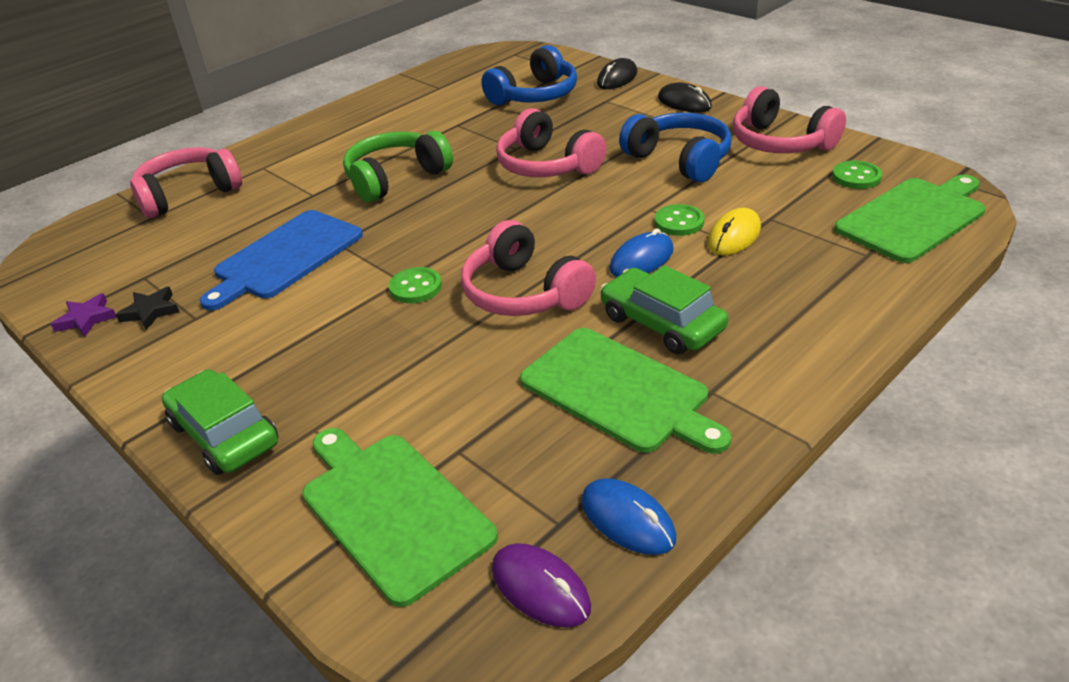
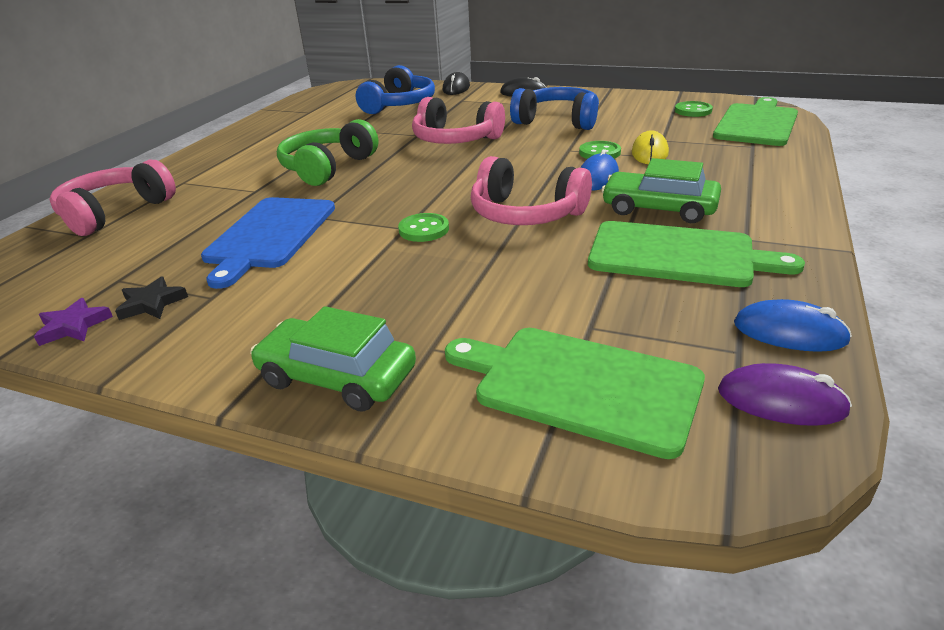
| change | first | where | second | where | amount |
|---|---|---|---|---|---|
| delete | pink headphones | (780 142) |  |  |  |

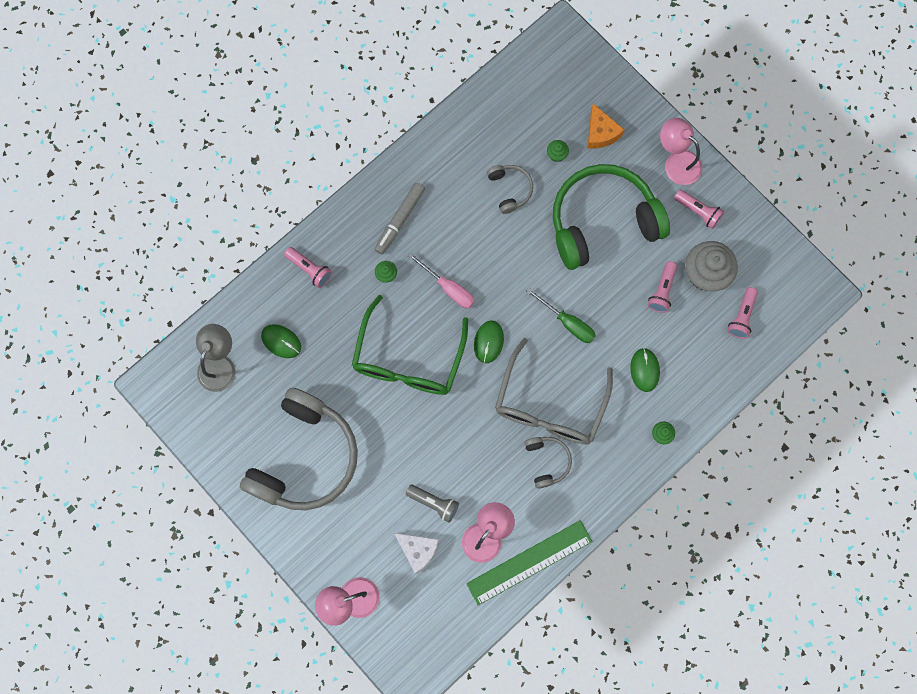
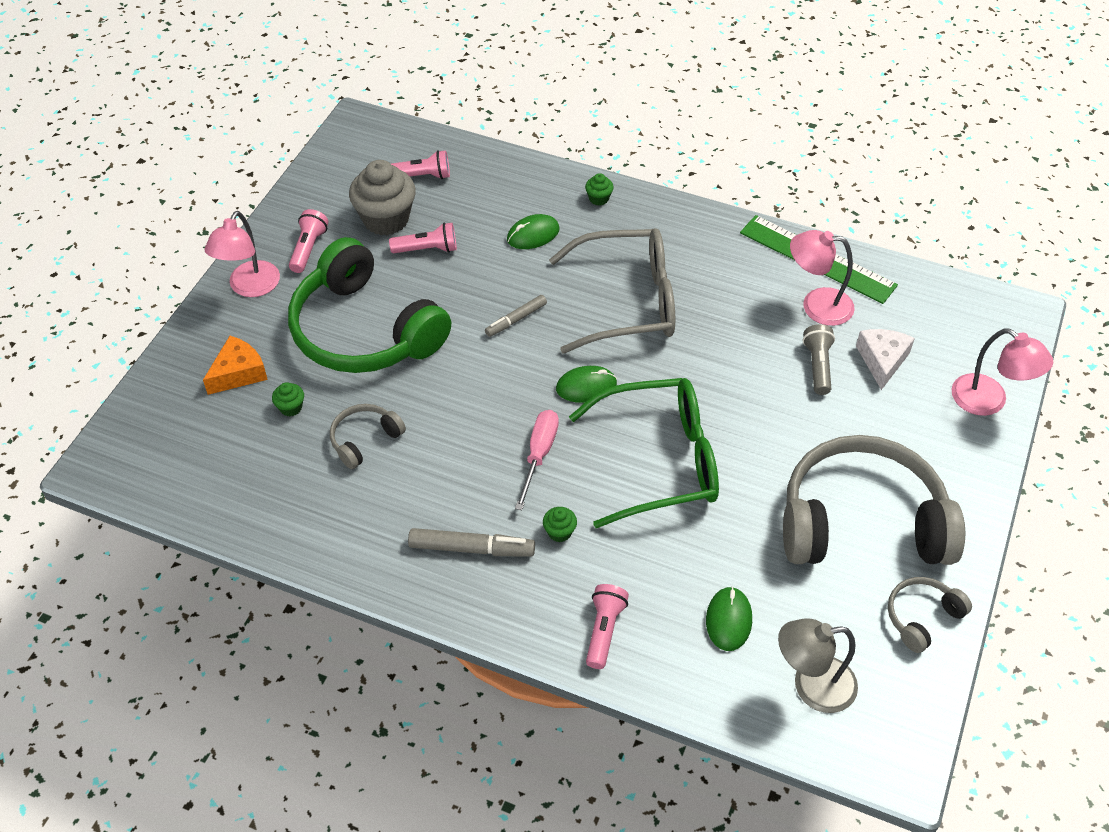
| change | first | where | second | where | amount |
|---|---|---|---|---|---|
| replace | green screwdriver | (567 323) | grey marker | (516 320) |  |
| move | grey headphones | (547 461) |  | (922 617) |  |

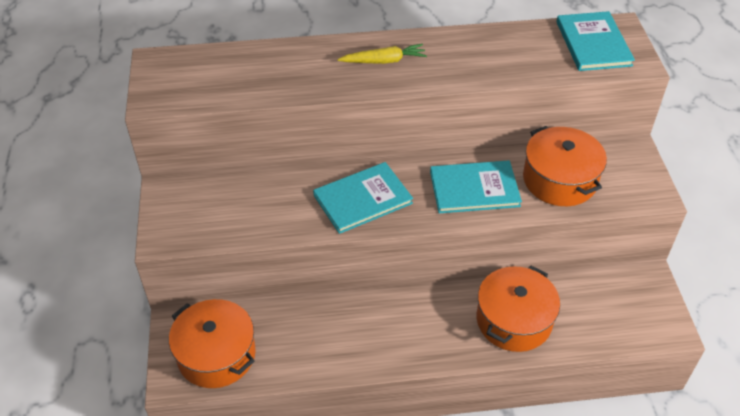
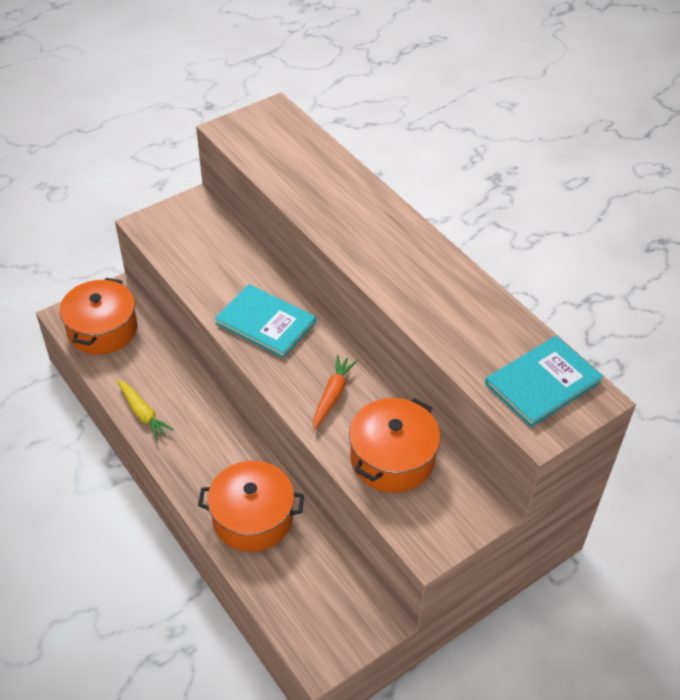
| change | first | where | second | where | amount |
|---|---|---|---|---|---|
| move | yellow carrot | (384 61) |  | (143 413) |  |
| replace | turquoise book | (474 189) | orange carrot | (332 395) |  |

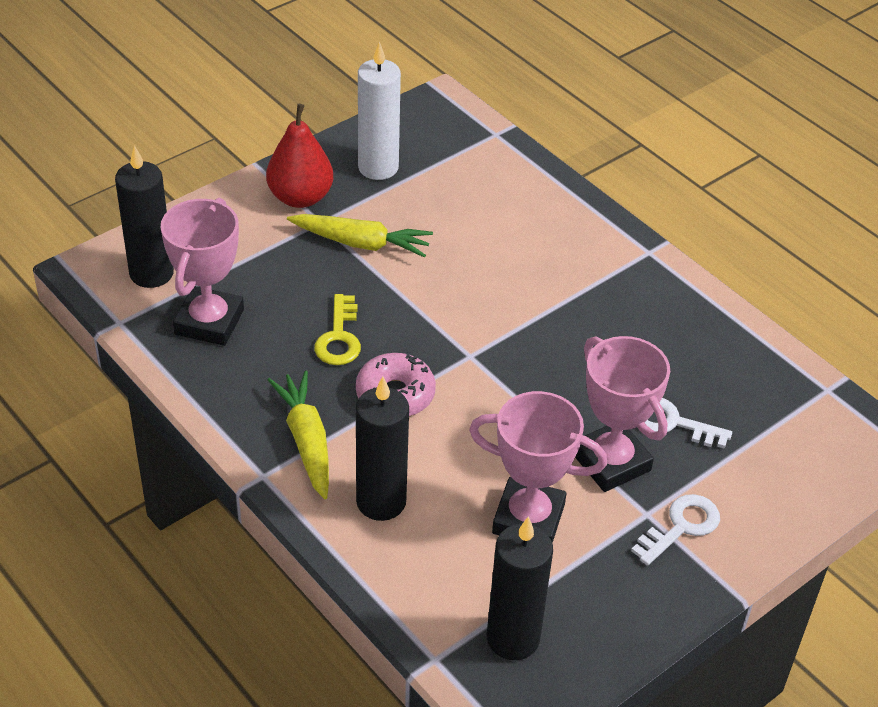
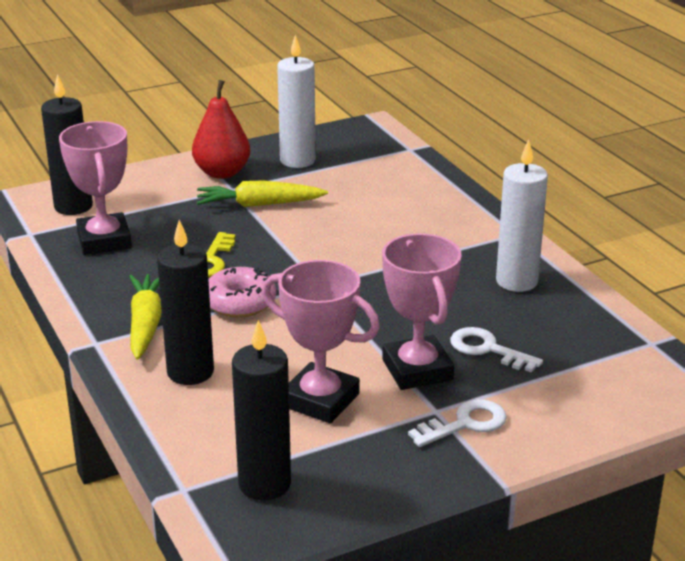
| change | first | where | second | where | amount |
|---|---|---|---|---|---|
| rotate | pink trophy | (209 322) |  | (104 240) | 45 degrees counterclockwise |
| rotate | yellow carrot | (361 243) |  | (259 205) | 150 degrees clockwise |
| insert |  |  | white candle | (516 281) |  |

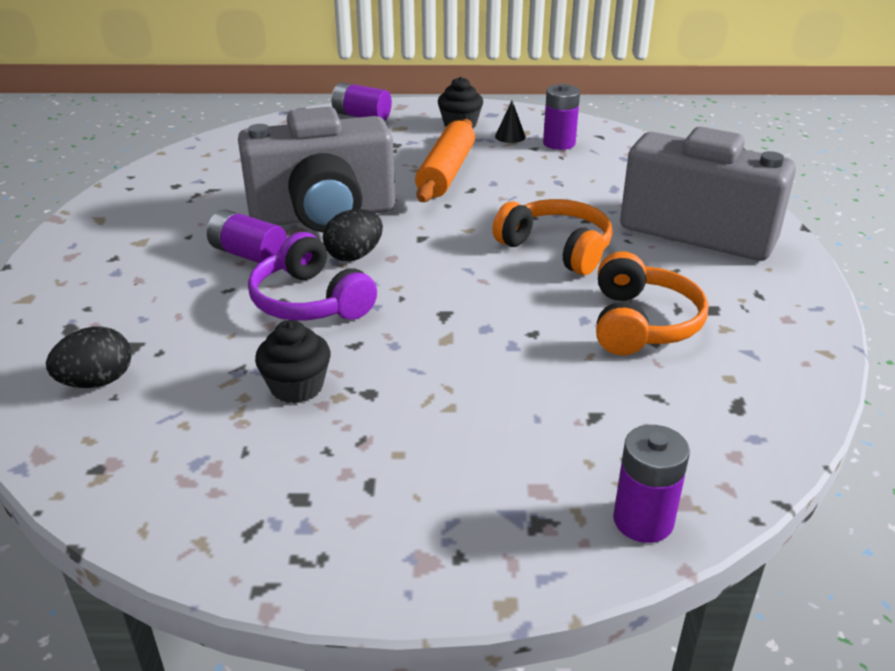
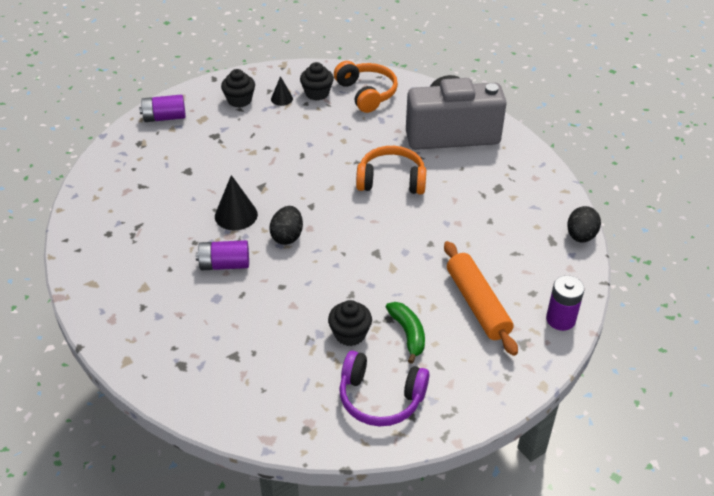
| change | first | where | second | where | amount |
|---|---|---|---|---|---|
| replace | purple battery | (559 143) | black cupcake | (317 93) |  |
| replace | grey camera | (323 216) | black cone | (236 215) |  |
| move | orange rolling pin | (446 172) |  | (477 304) |  |
| move | purple headphones | (310 301) |  | (380 398) |  |
| move | orange headphones | (641 323) |  | (366 93) |  |
| move | black egg | (97 382) |  | (580 236) |  |
| insert |  |  | green banana | (408 334) |  |

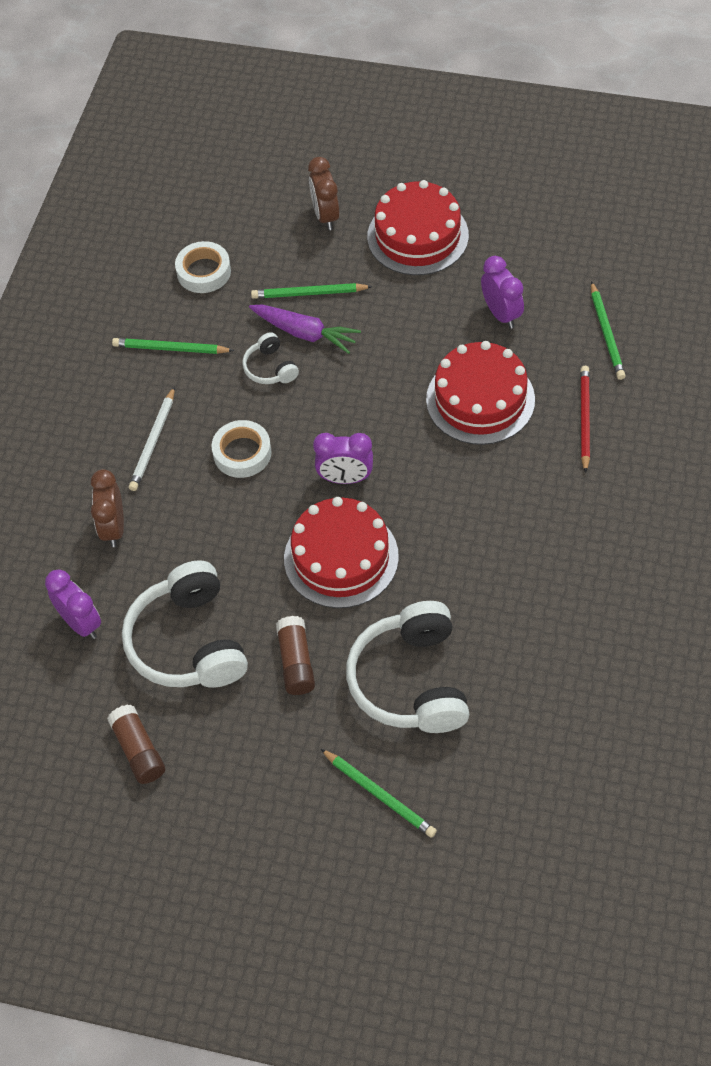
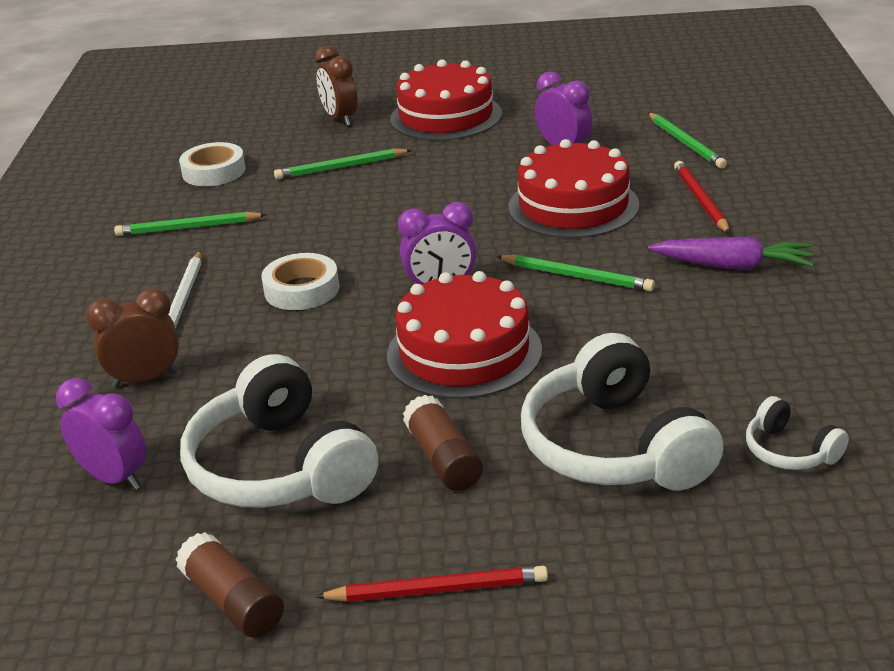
| change | first | where | second | where | amount |
|---|---|---|---|---|---|
| move | purple carrot | (305 333) |  | (733 266) |  |
| move | white headphones | (270 368) |  | (789 451) |  |
| rotate | brown clock | (113 528) |  | (145 379) | 90 degrees clockwise |
| move | green pencil | (379 794) |  | (576 276) |  |
| insert |  |  | red pencil | (437 589) |  |

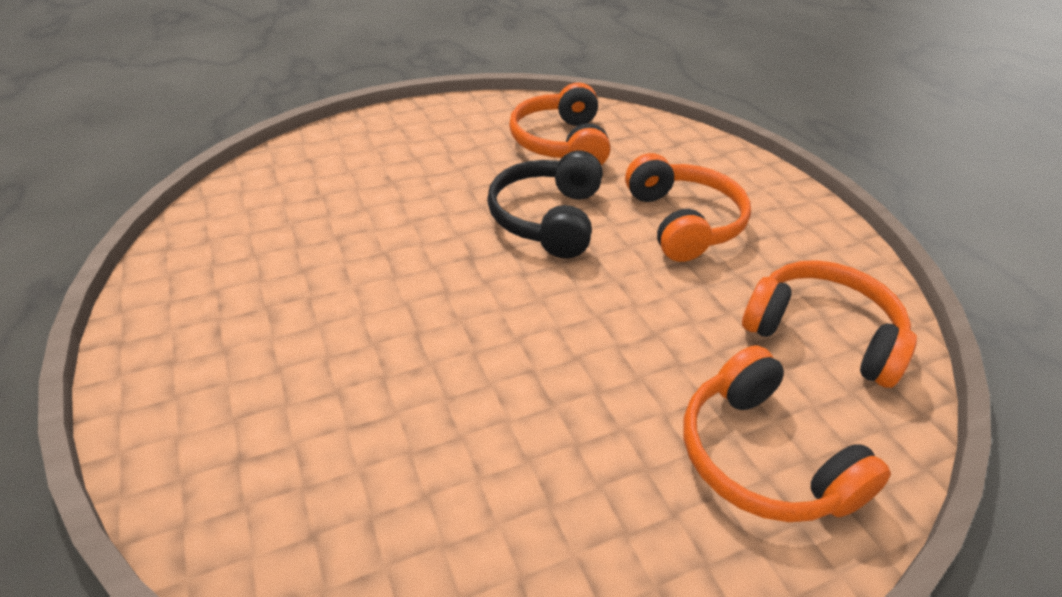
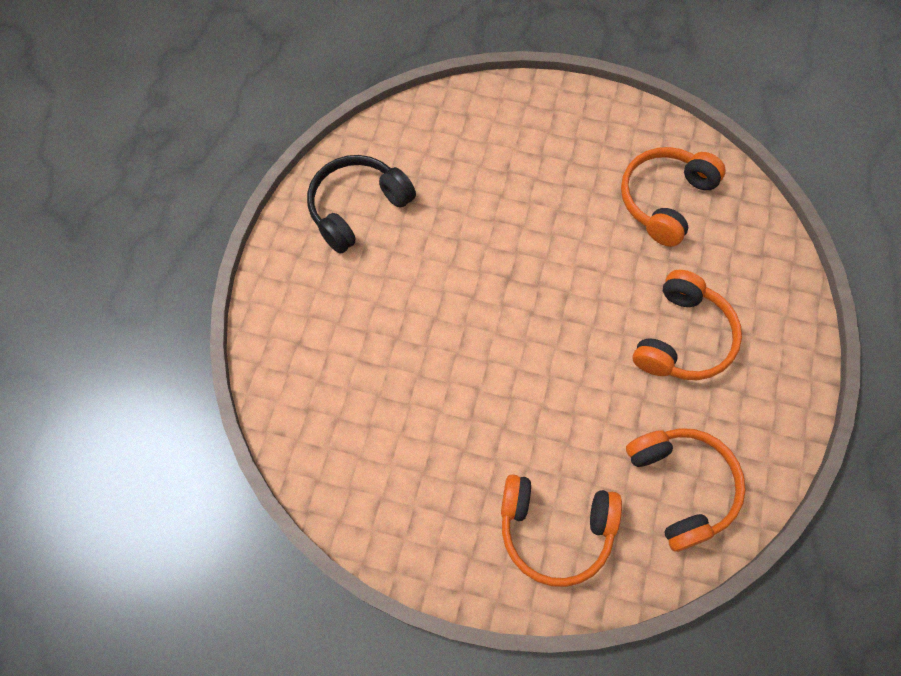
| change | first | where | second | where | amount |
|---|---|---|---|---|---|
| move | black headphones | (548 218) |  | (357 208) |  |
| rotate | orange headphones | (762 458) |  | (555 530) | 90 degrees counterclockwise |

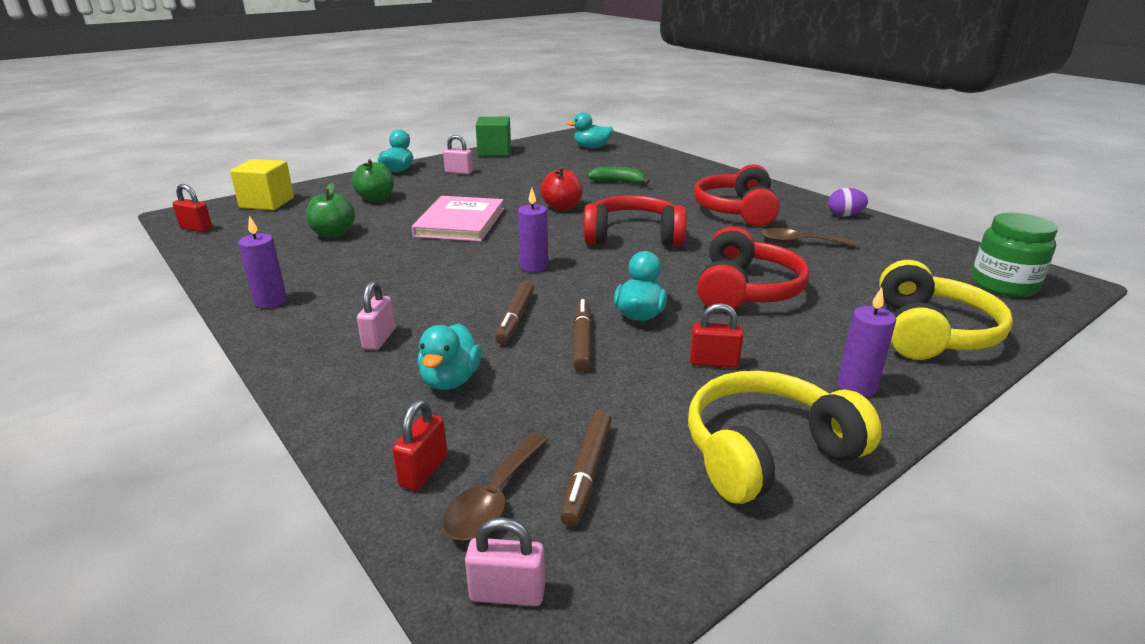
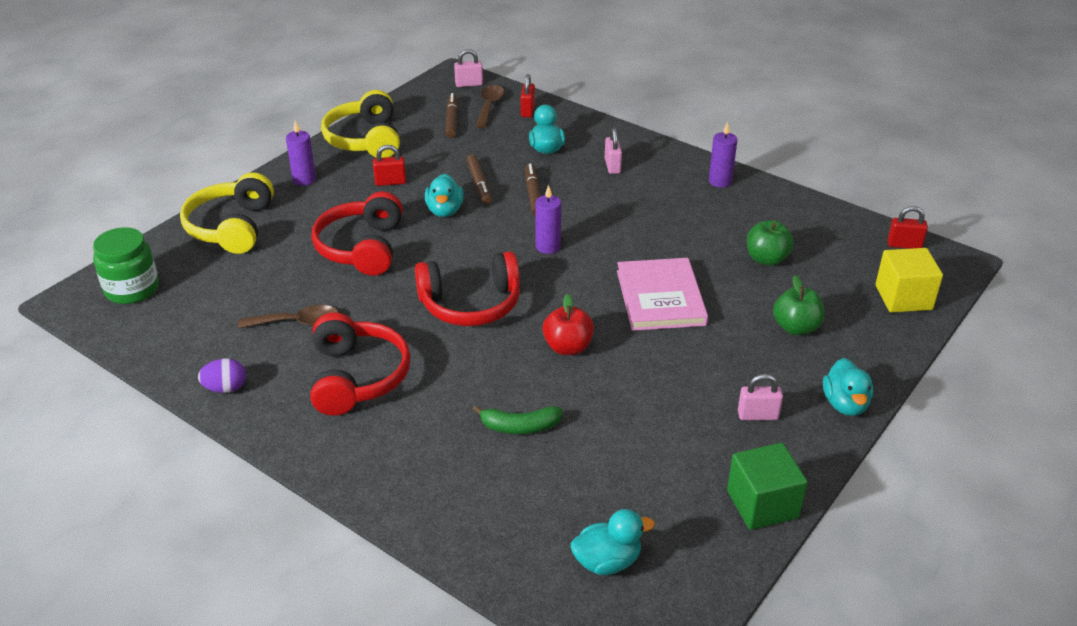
| change | first | where | second | where | amount |
|---|---|---|---|---|---|
| rotate | yellow headphones | (766 452) |  | (365 139) | 120 degrees clockwise |

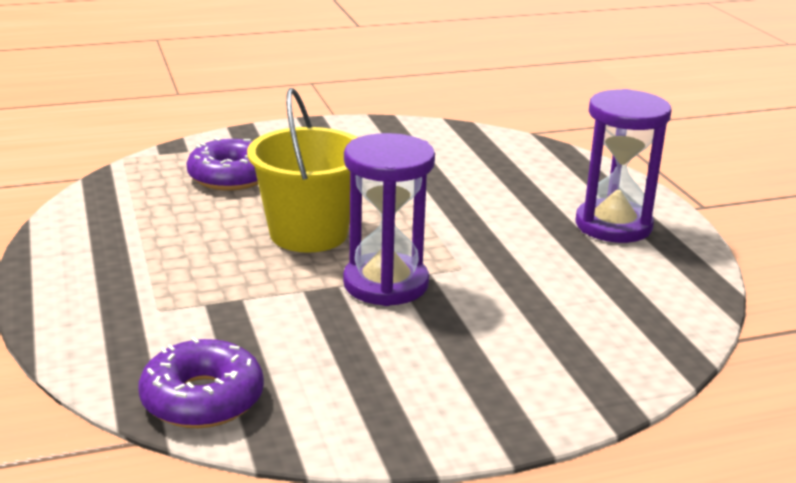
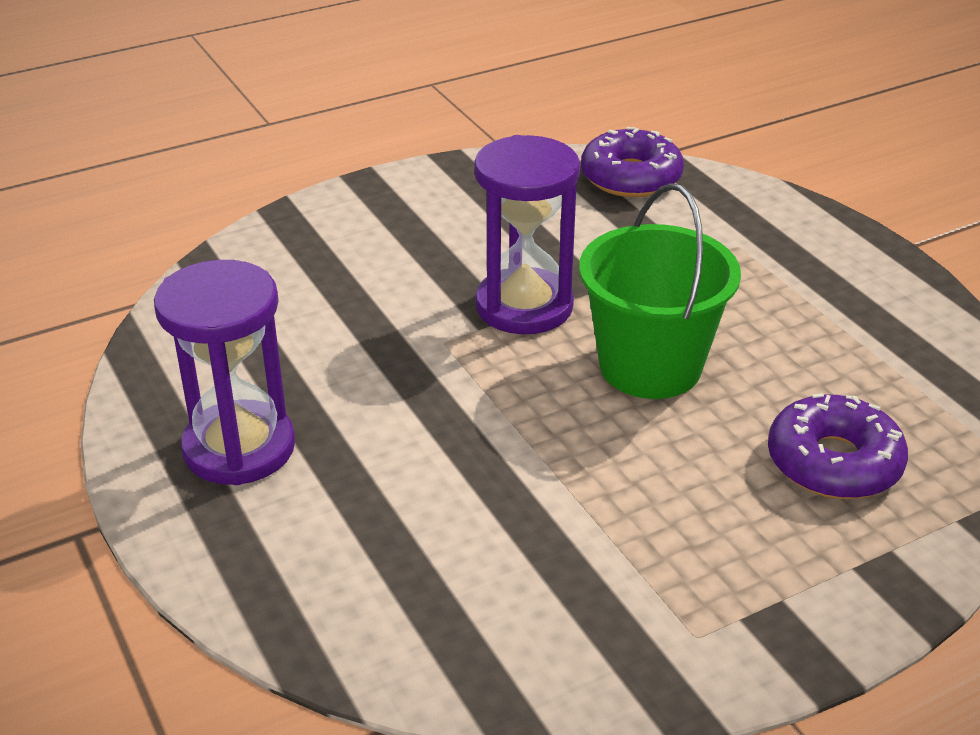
| change | first | where | second | where | amount |
|---|---|---|---|---|---|
| recolor | yellow bucket | (308 233) | green bucket | (650 366) |  |

